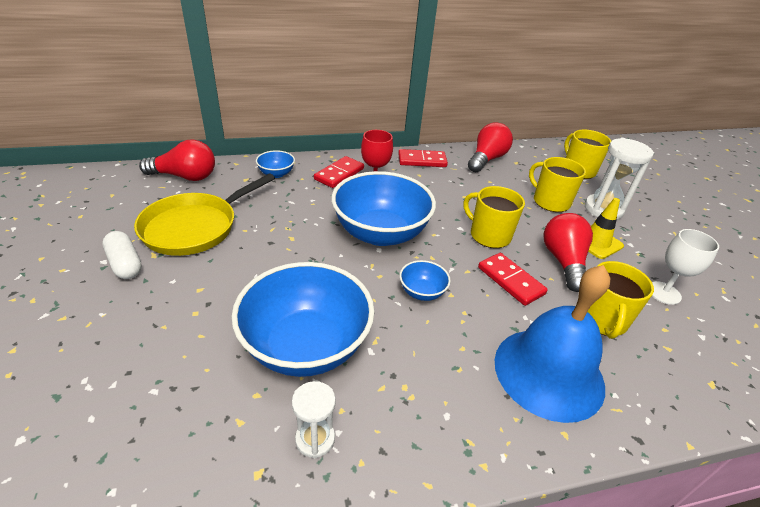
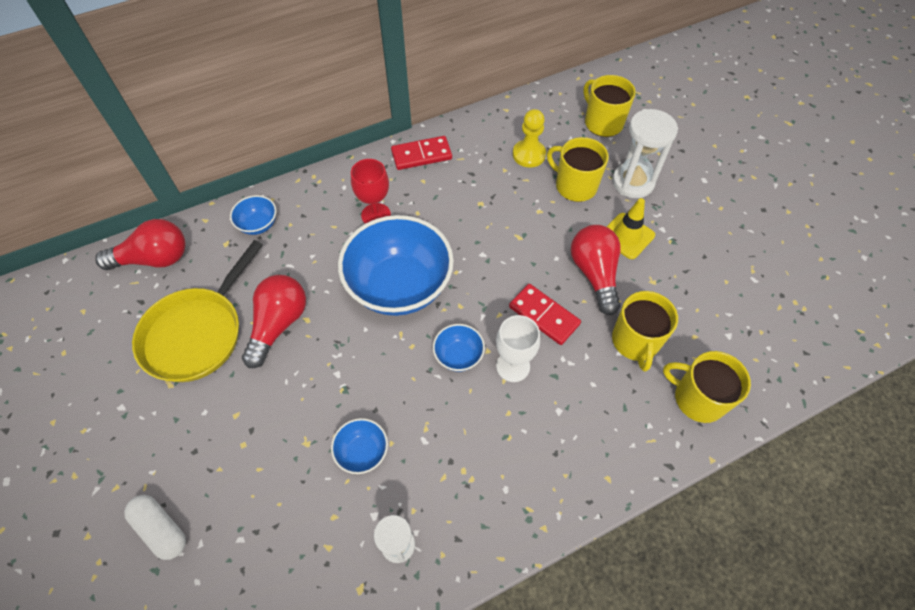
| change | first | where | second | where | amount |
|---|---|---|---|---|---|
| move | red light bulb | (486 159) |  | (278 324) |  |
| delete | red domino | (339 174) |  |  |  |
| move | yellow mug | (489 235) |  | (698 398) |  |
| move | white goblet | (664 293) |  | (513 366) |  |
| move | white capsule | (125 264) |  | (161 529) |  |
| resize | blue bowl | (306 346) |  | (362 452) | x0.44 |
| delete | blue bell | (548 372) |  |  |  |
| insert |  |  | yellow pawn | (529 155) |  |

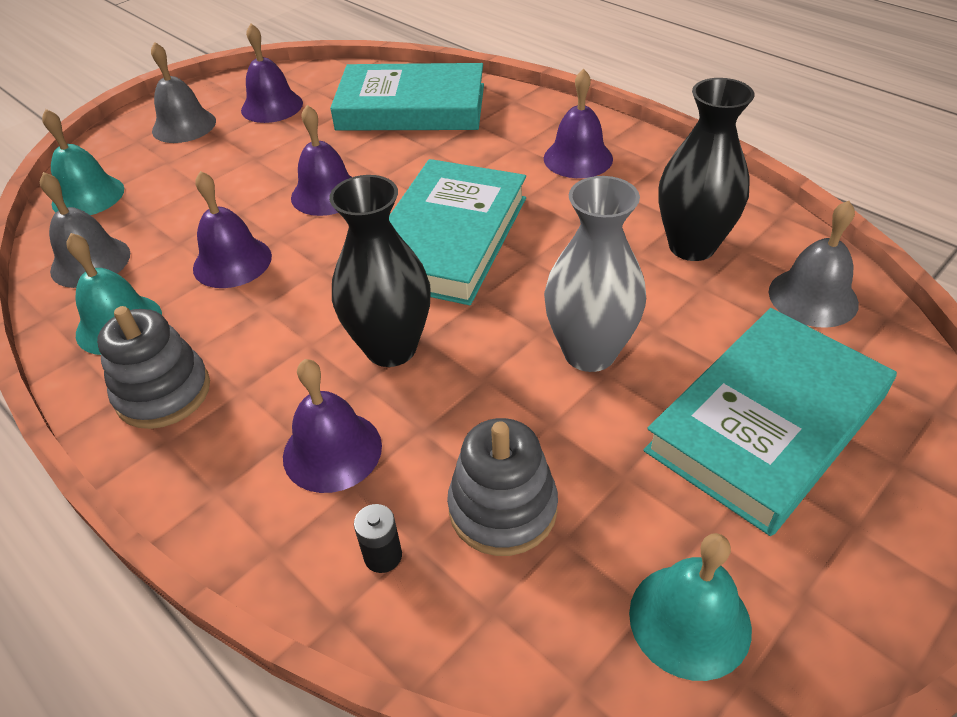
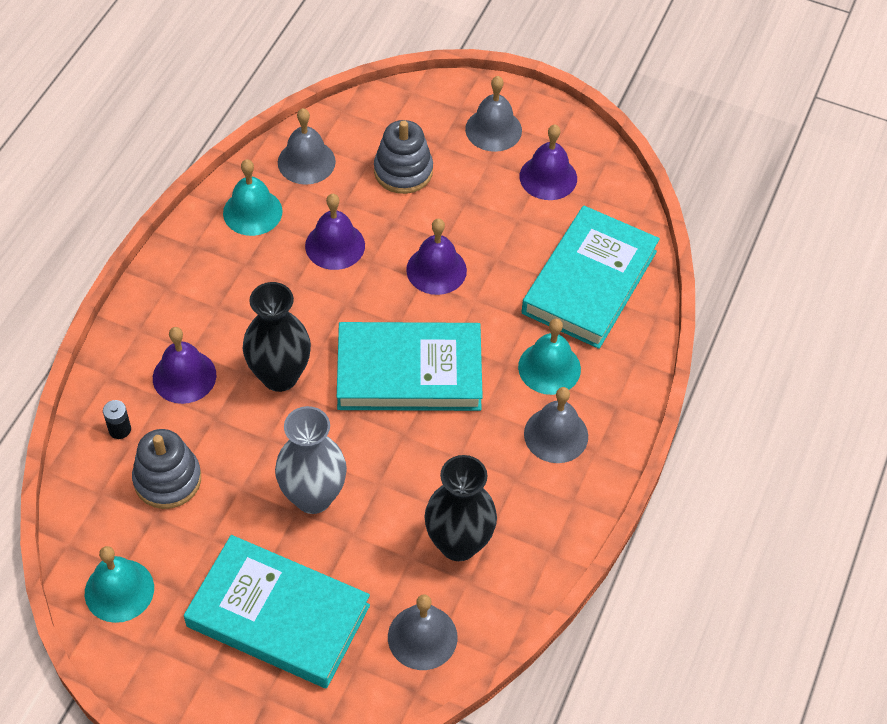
| change | first | where | second | where | amount |
|---|---|---|---|---|---|
| rotate | turquoise book | (411 107) |  | (589 282) | 45 degrees clockwise |
| recolor | purple bell | (578 158) | grey bell | (556 435) |  |
| move | turquoise bell | (88 196) |  | (549 368) |  |
| move | grey stacking toy | (163 393) |  | (403 171) |  |

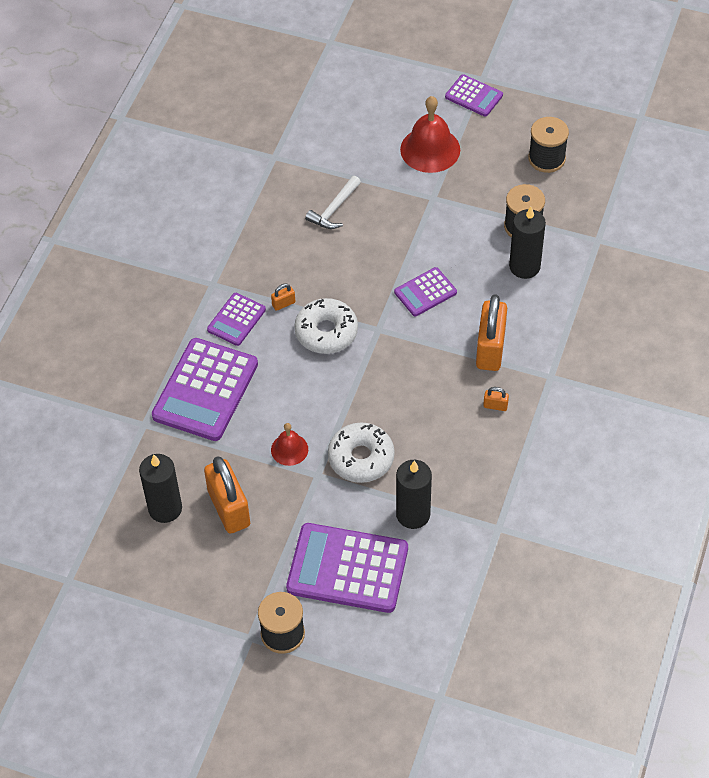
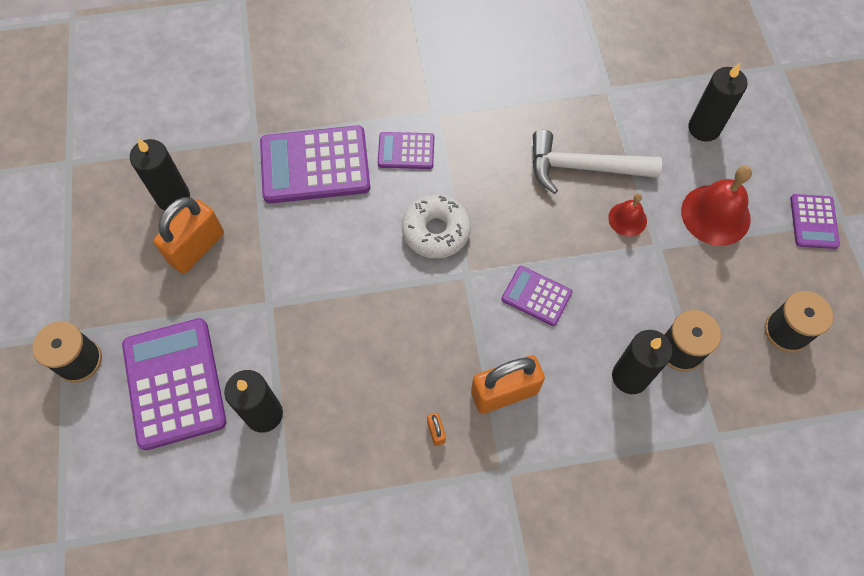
| change | first | where | second | where | amount |
|---|---|---|---|---|---|
| resize | white hammer | (334 209) |  | (583 167) | x1.67 |
| delete | orange padlock | (283 304) |  |  |  |
| delete | white donut | (361 458) |  |  |  |
| move | red bell | (289 449) |  | (627 219) |  |
| insert |  |  | black candle | (704 128) |  |

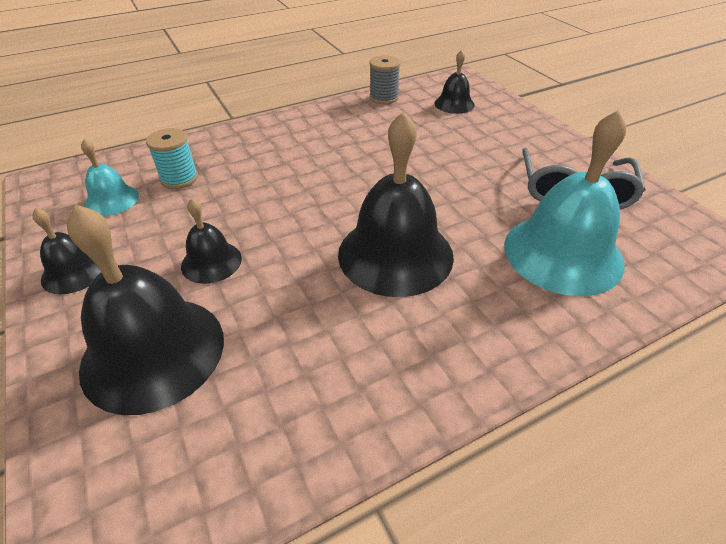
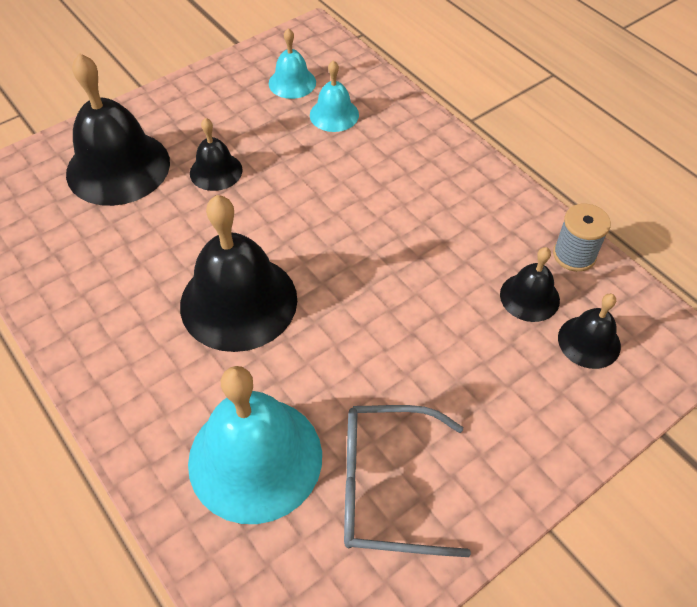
| change | first | where | second | where | amount |
|---|---|---|---|---|---|
| replace | turquoise spool | (179 178) | turquoise bell | (334 114) |  |
| move | black bell | (74 272) |  | (529 297) |  |

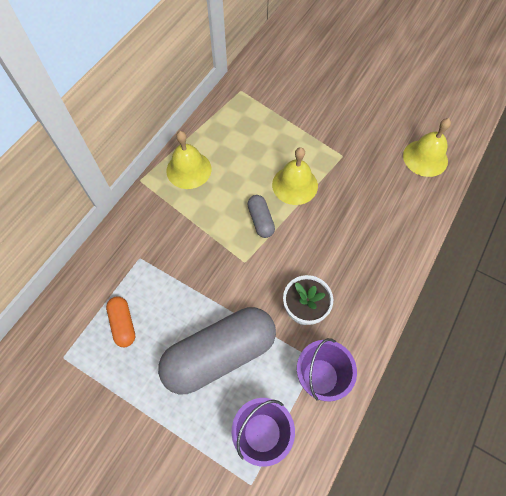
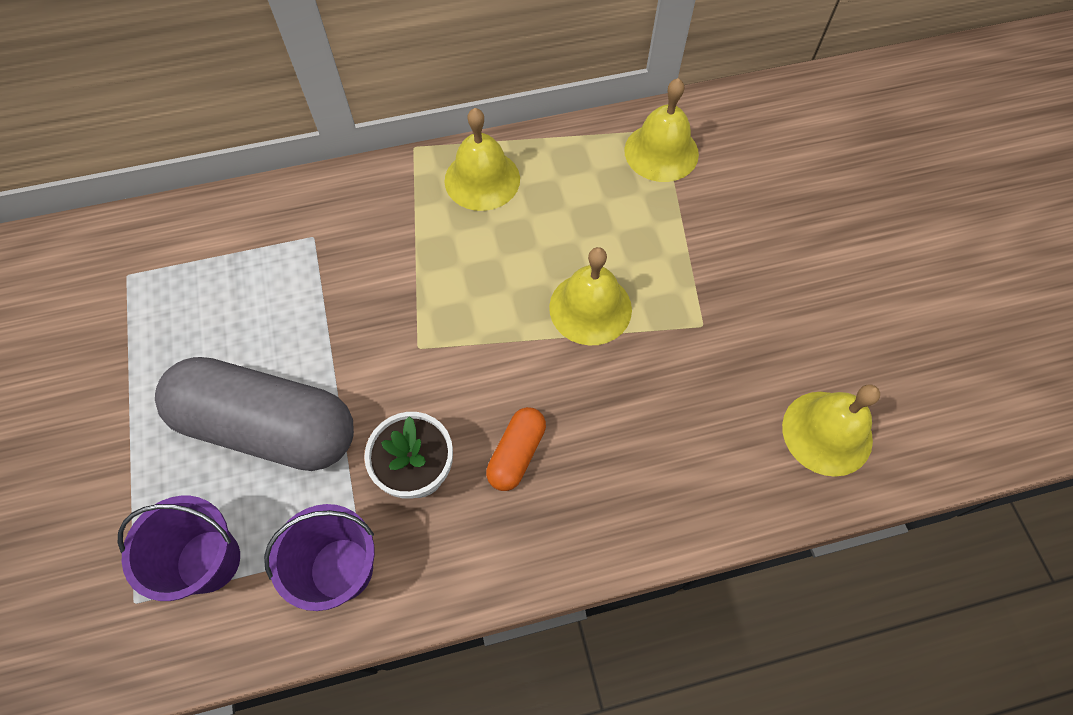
| change | first | where | second | where | amount |
|---|---|---|---|---|---|
| delete | grey capsule | (260 220) |  |  |  |
| move | orange capsule | (123 324) |  | (517 454) |  |
| insert |  |  | yellow bell | (661 152) |  |

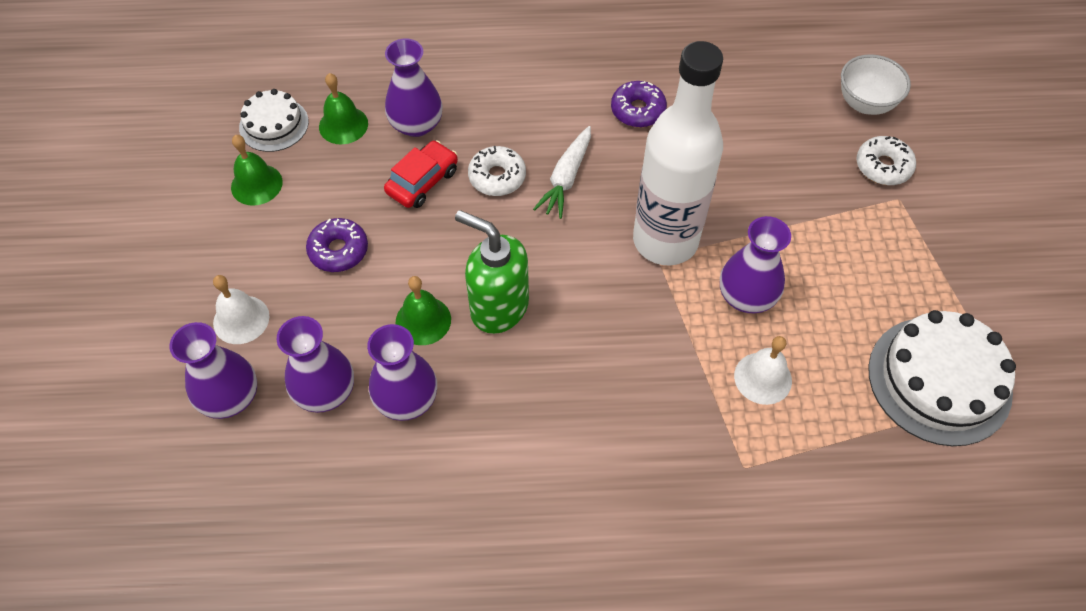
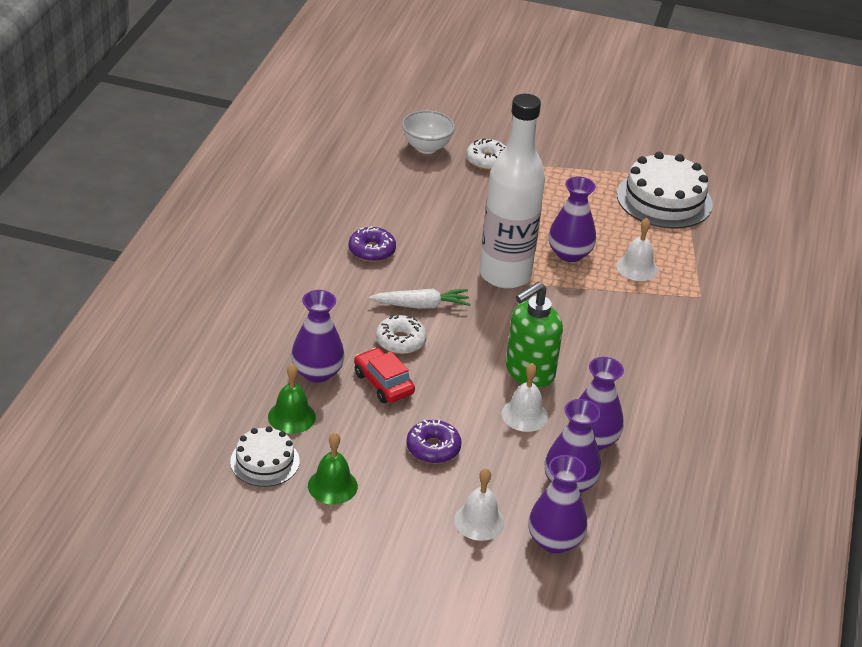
| change | first | where | second | where | amount |
|---|---|---|---|---|---|
| rotate | white carrot | (566 178) |  | (421 305) | 45 degrees counterclockwise |
| recolor | green bell | (423 320) | white bell | (524 415) |  |

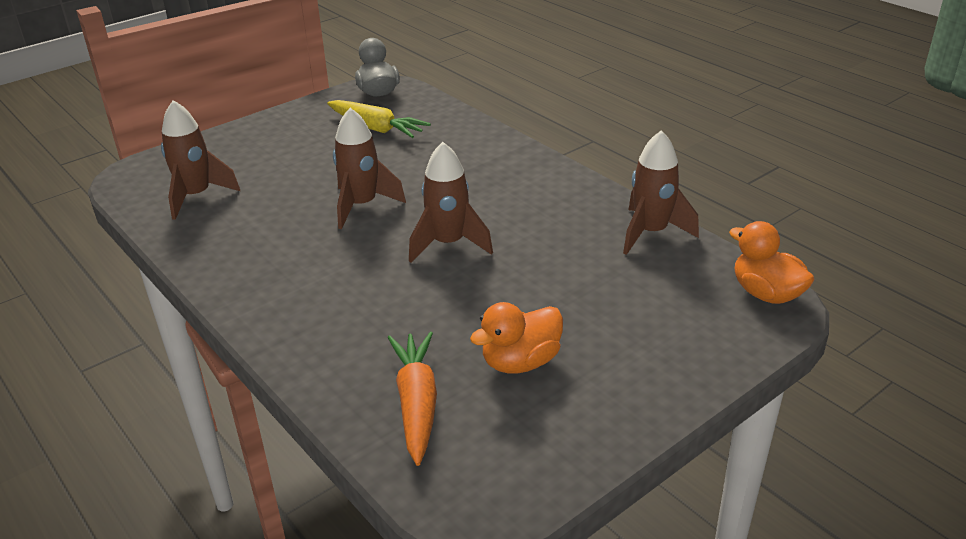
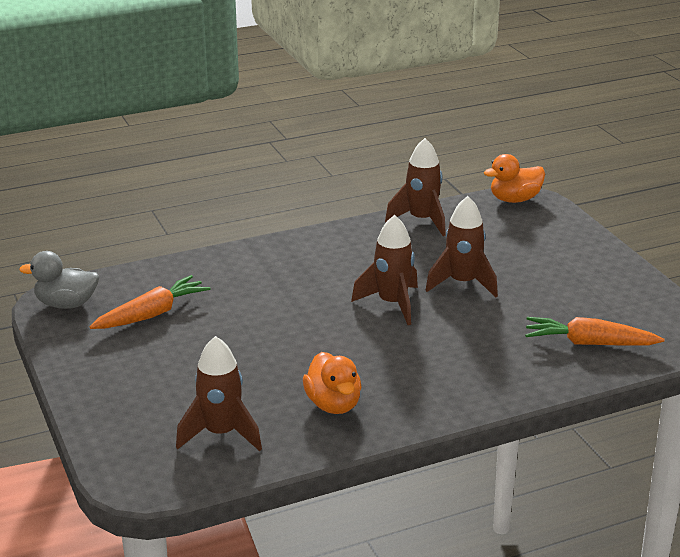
| change | first | where | second | where | amount |
|---|---|---|---|---|---|
| recolor | yellow carrot | (376 128) | orange carrot | (152 314) |  |
| move | brown rocket | (362 206) |  | (462 283) |  |
| move | orange duck | (520 362) |  | (333 404) |  |

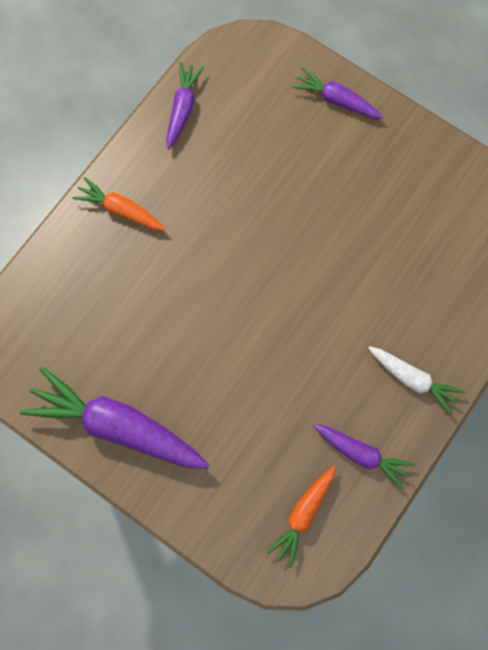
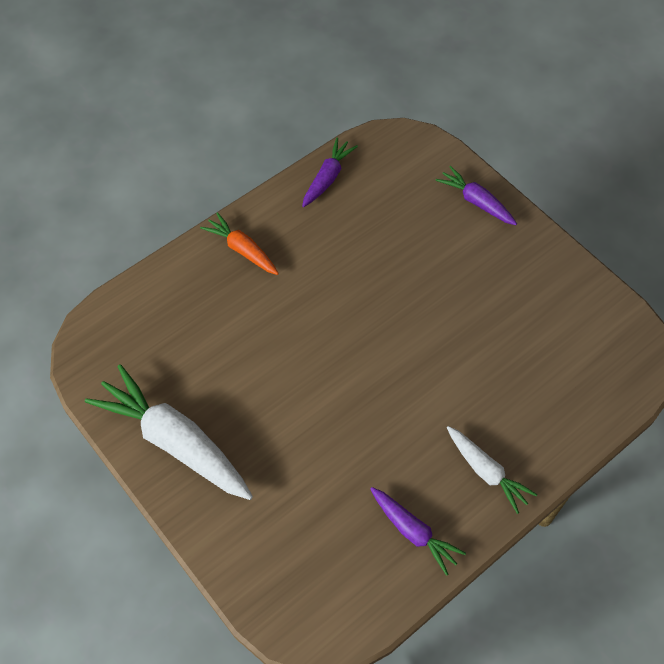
| change | first | where | second | where | amount |
|---|---|---|---|---|---|
| recolor | purple carrot | (116 426) | white carrot | (174 441) |  |
| delete | orange carrot | (303 515) |  |  |  |

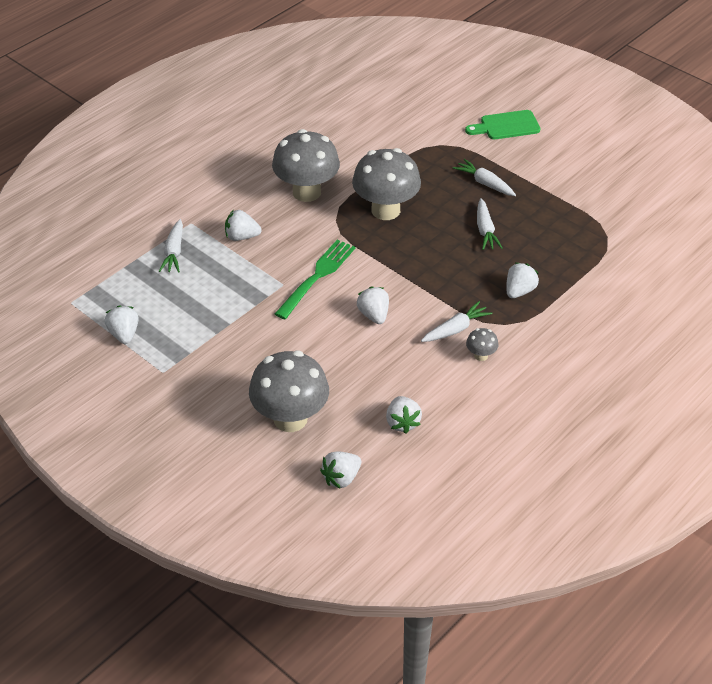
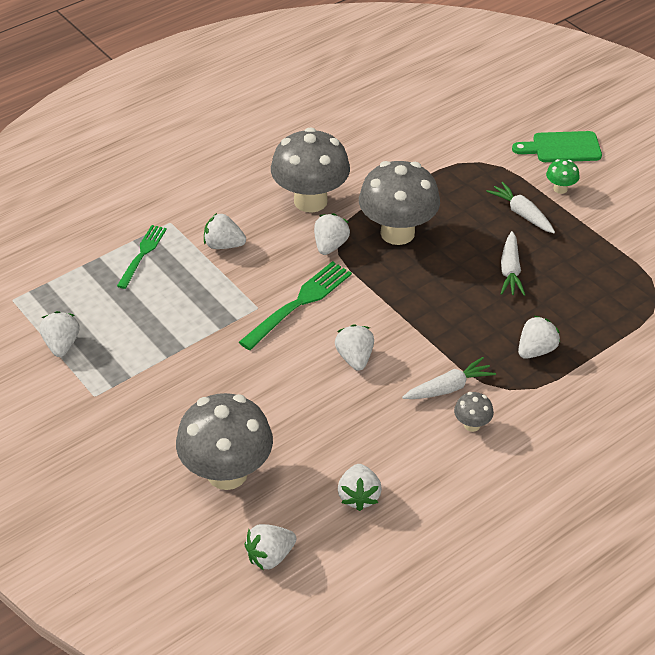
| change | first | where | second | where | amount |
|---|---|---|---|---|---|
| replace | white carrot | (174 252) | green fork | (142 254) |  |
| insert |  |  | green mushroom | (560 189) |  |
| insert |  |  | white strawberry | (330 245) |  |

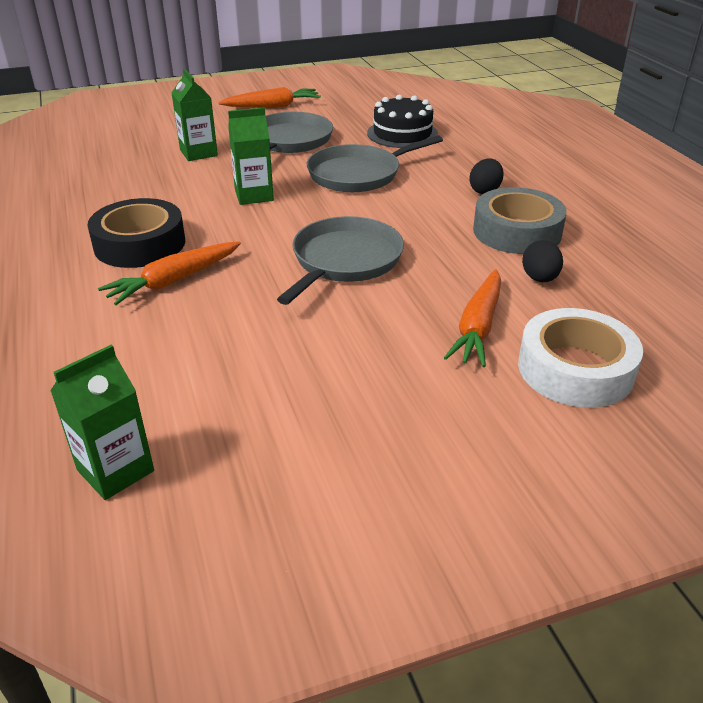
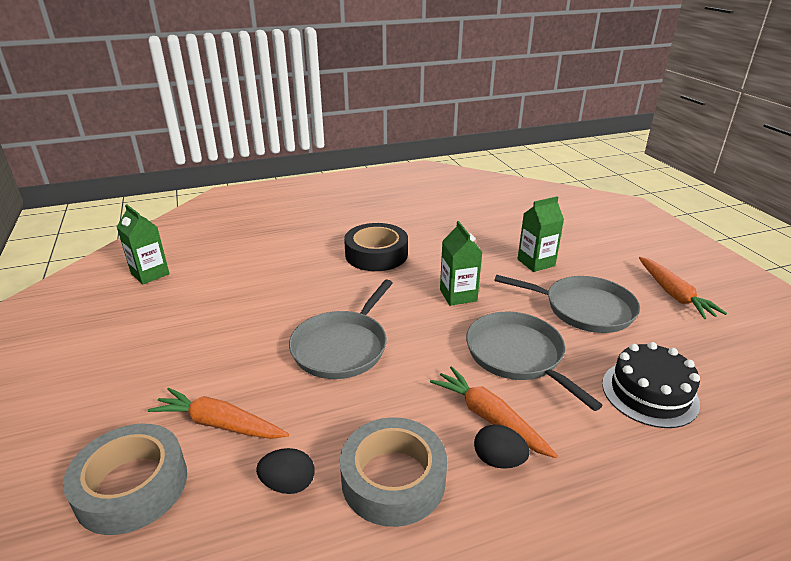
| change | first | where | second | where | amount |
|---|---|---|---|---|---|
| rotate | grey pan | (344 261) |  | (342 347) | 90 degrees clockwise |
| move | orange carrot | (174 281) |  | (489 418) |  |
| recolor | white tape | (575 369) | grey tape | (132 486) |  |

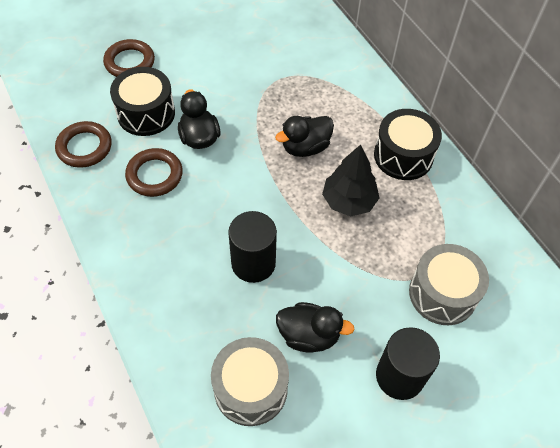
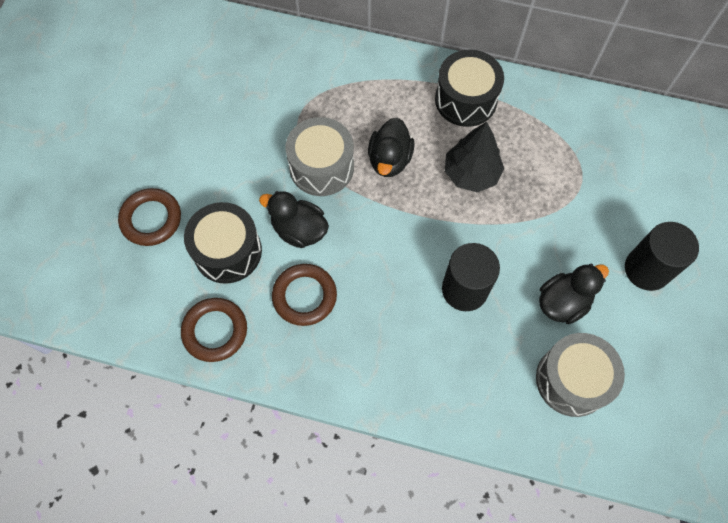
| change | first | where | second | where | amount |
|---|---|---|---|---|---|
| move | grey drum | (442 293) |  | (321 167) |  |

